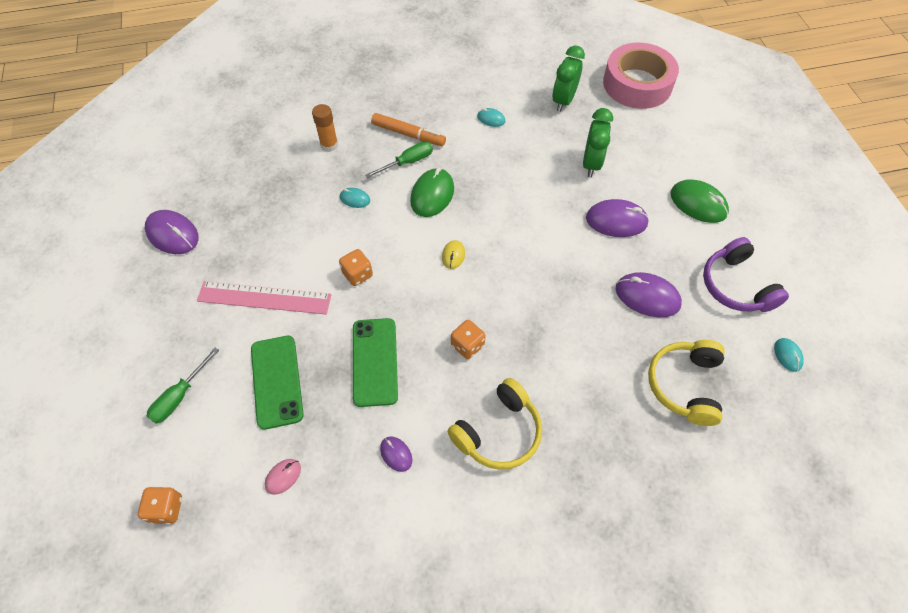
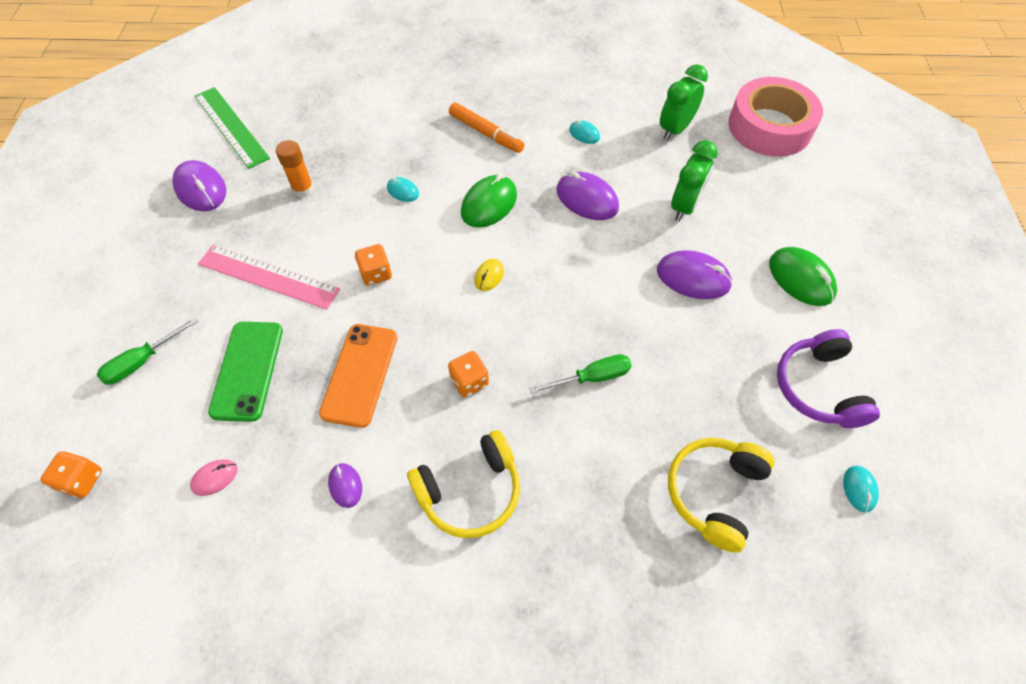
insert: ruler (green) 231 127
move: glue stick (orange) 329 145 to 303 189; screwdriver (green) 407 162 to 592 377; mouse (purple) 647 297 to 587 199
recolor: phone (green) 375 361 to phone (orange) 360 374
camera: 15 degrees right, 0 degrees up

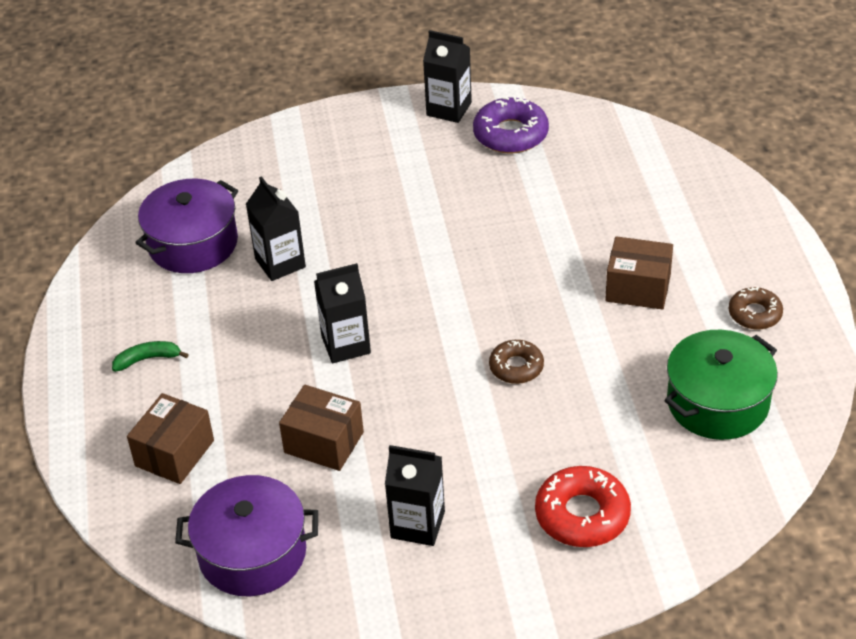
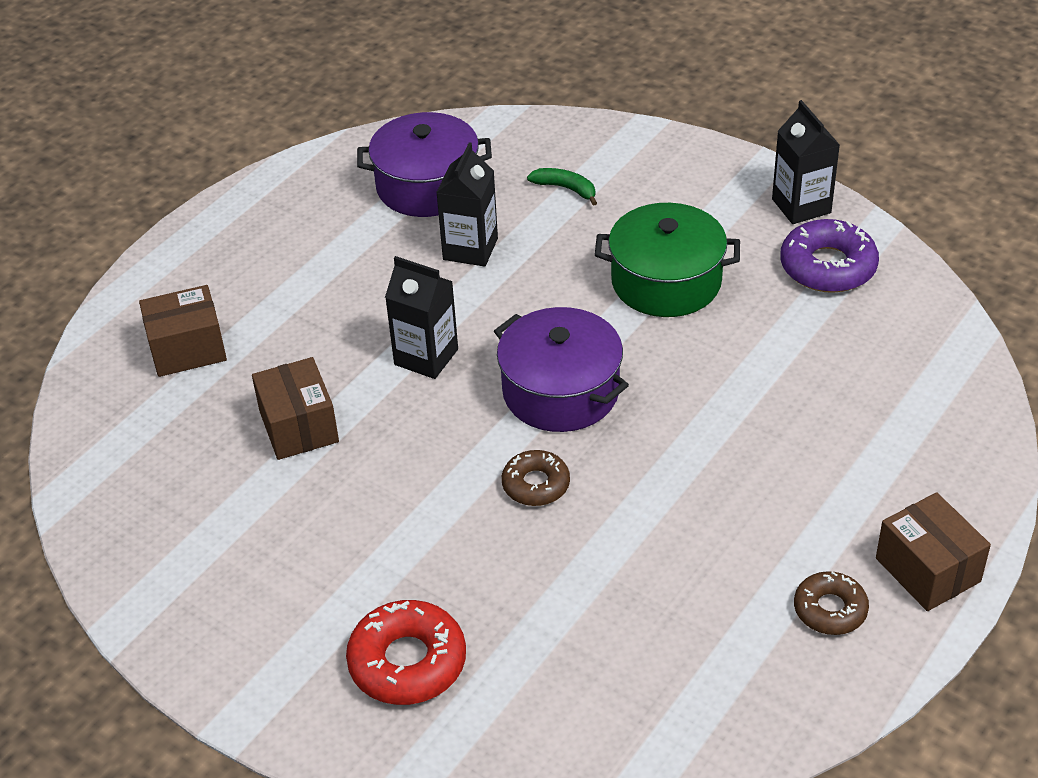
delete: carton (black) 417 524
move: banana (green) 148 359 to 566 188; pot (purple) 252 553 to 561 391; box (brown) 638 288 to 928 570; pot (green) 717 402 to 666 281
camera: 45 degrees right, 0 degrees up

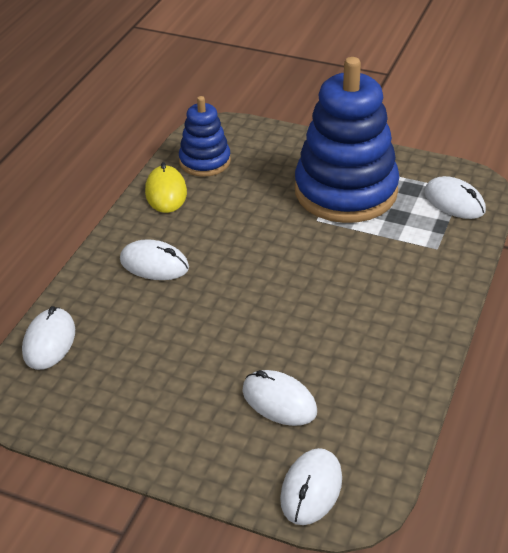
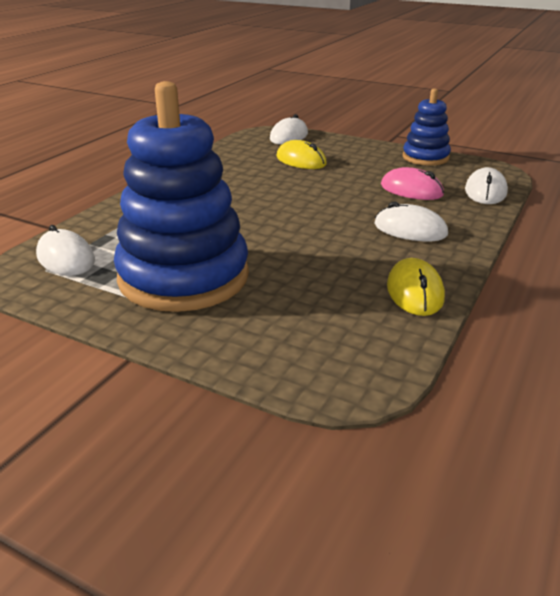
insert: mouse (pink) 411 190
move: stacking toy (blue) 205 161 to 425 157
recolor: mouse (white) 279 401 to mouse (yellow) 301 160
camera: 175 degrees left, 10 degrees down

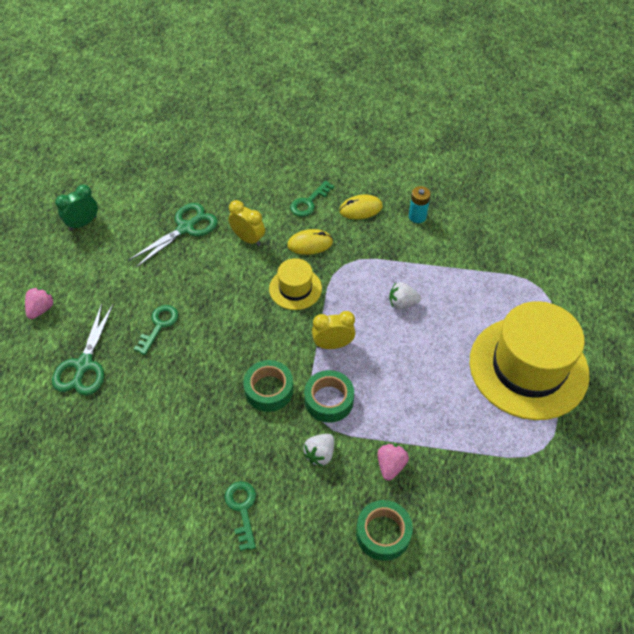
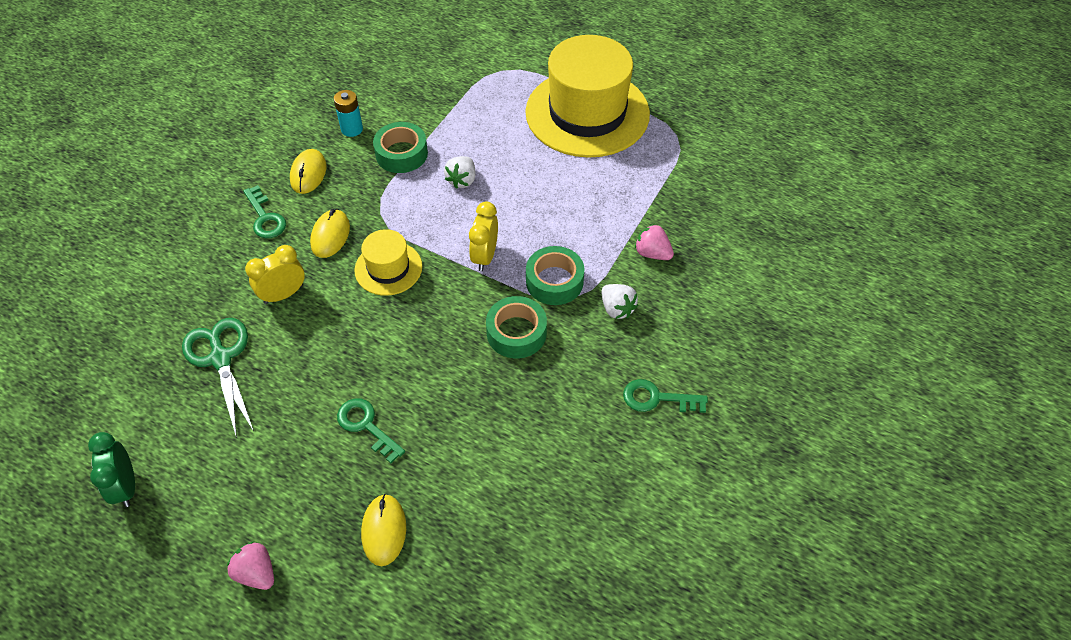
move: tape (green) 383 533 to 401 154
replace: scissors (green) 84 365 to mouse (yellow) 384 531
camera: 70 degrees left, 0 degrees up

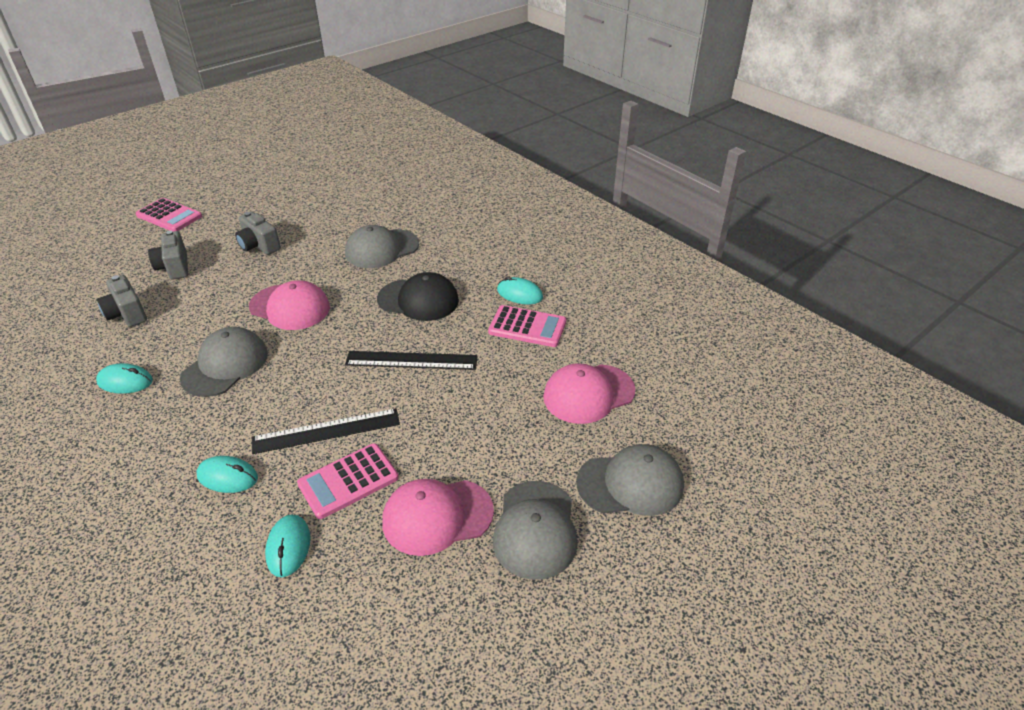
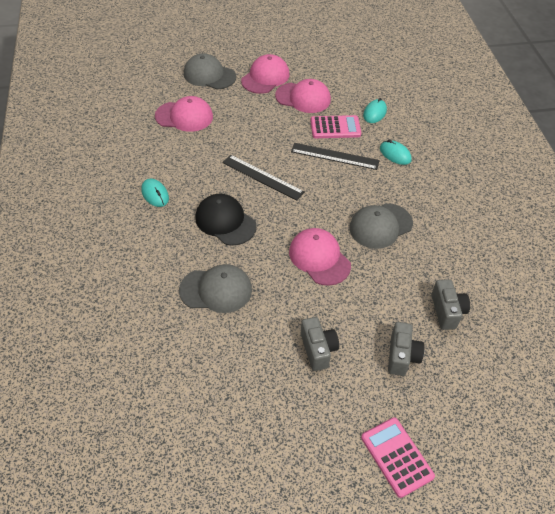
delete: mouse (turquoise) 125 381; calculator (pink) 527 327
recolor: cap (grey) 535 529 to cap (pink) 265 77
camera: 150 degrees left, 10 degrees up

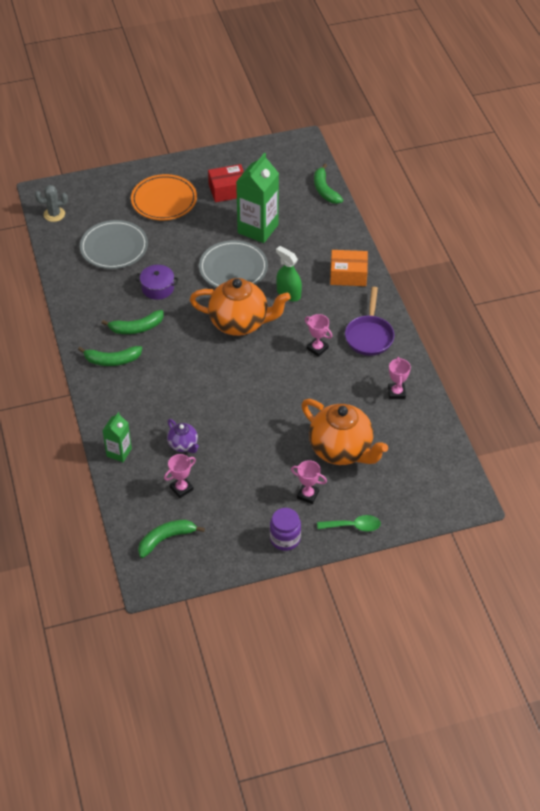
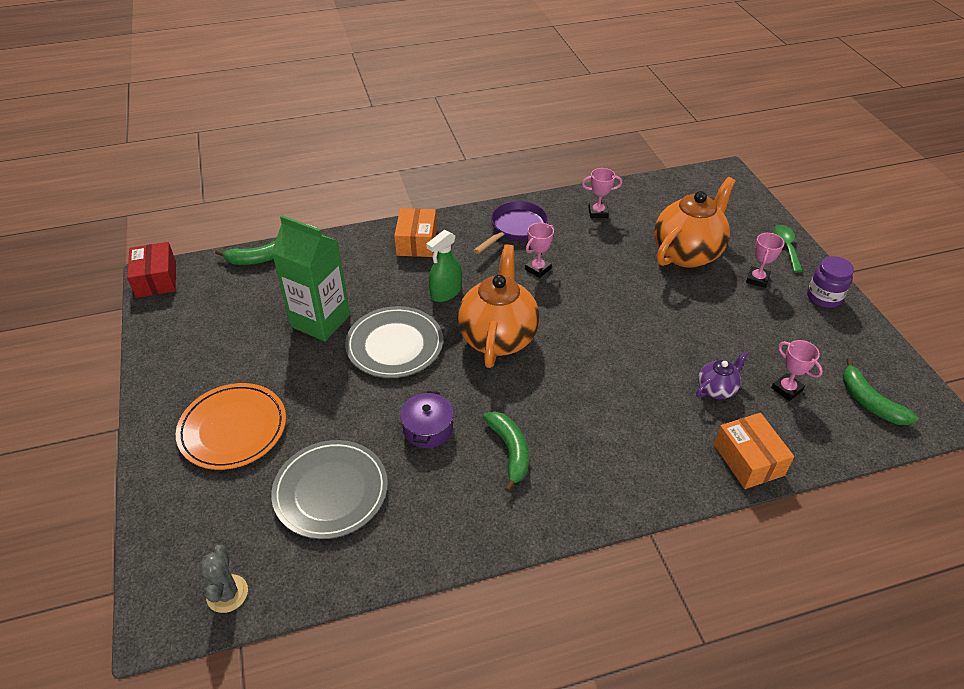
delete: banana (green) 112 360
move: box (red) 228 190 to 156 279
replace: carton (green) 119 452 to box (orange) 748 460
rotate: pan (purple) 369 336 = 515 228 60 degrees counterclockwise
camera: 90 degrees left, 5 degrees down

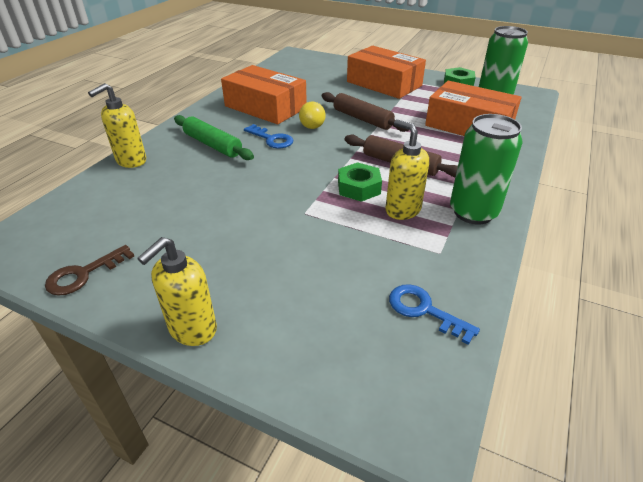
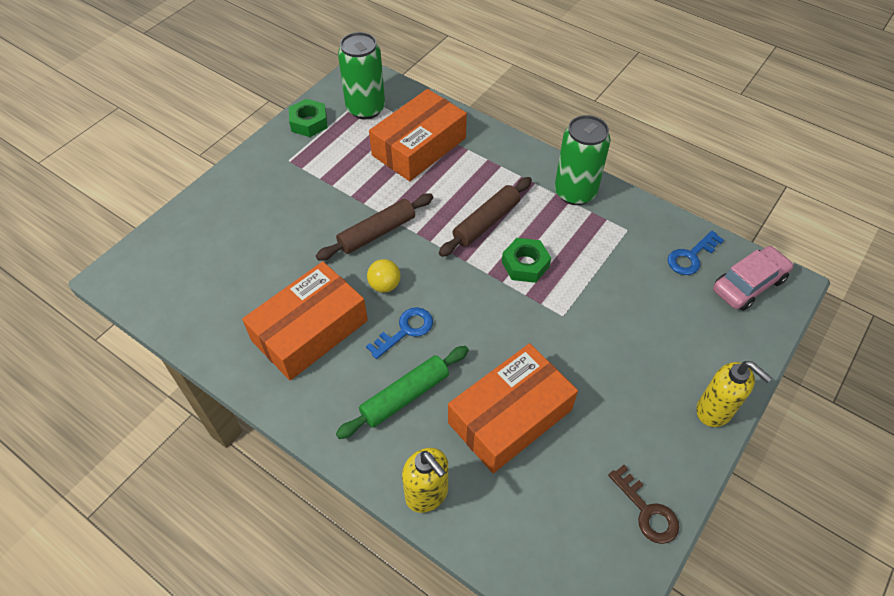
delete: soap dispenser (yellow) 402 210
insert: car (pink) 748 284
move: box (orange) 384 84 to 510 416
camera: 80 degrees left, 15 degrees up

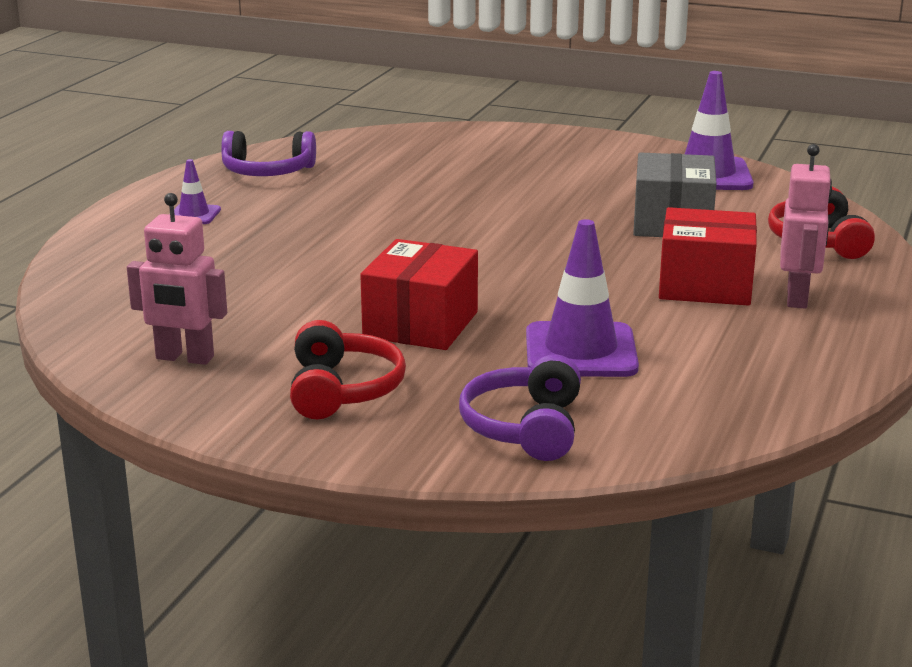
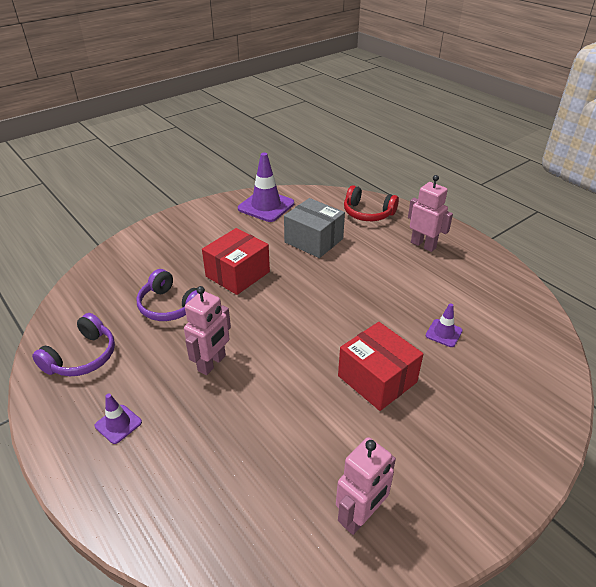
delete: headphones (red) 342 390
insert: robot (pink) 212 363
move: headphones (purple) 525 427 to 170 306; box (red) 705 285 to 237 274
resize: traffic cone (purple) 580 351 = 443 333 x0.51
camera: 60 degrees left, 15 degrees up

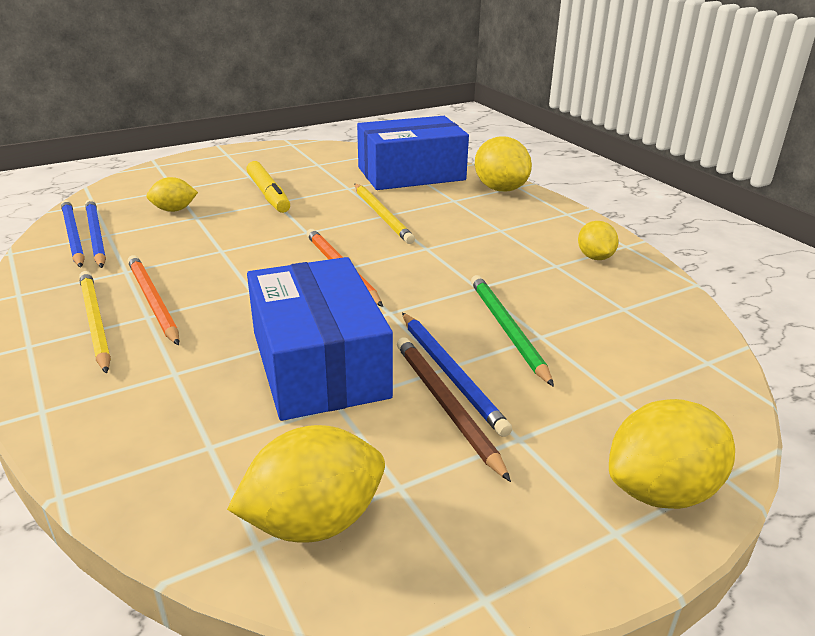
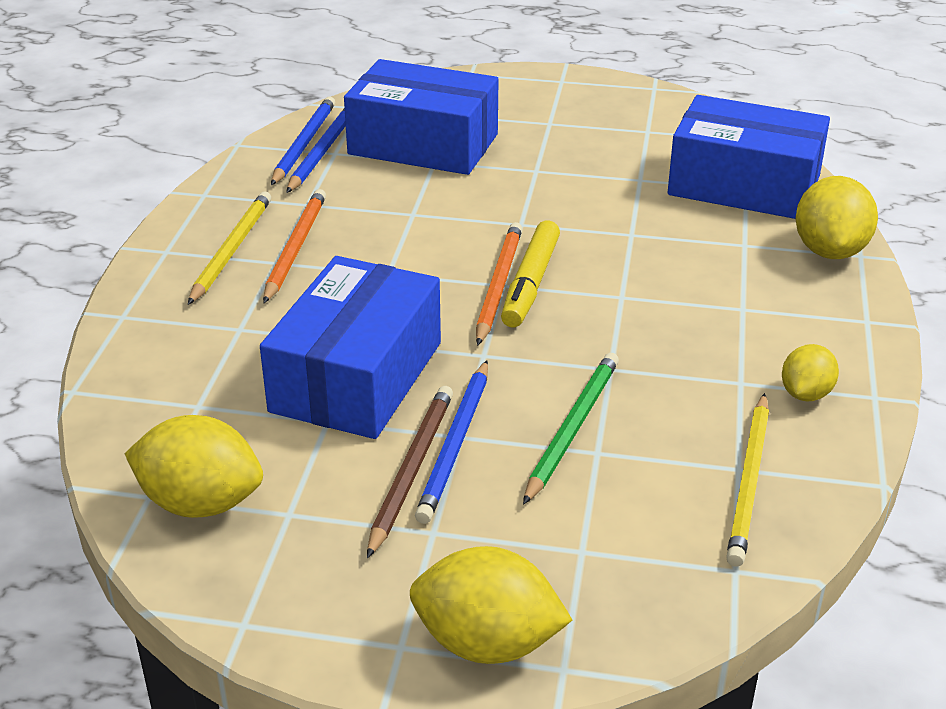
move: marker (yellow) 268 194 to 530 283; pencil (yellow) 382 215 to 749 481
replace: lemon (yellow) 174 210 to box (blue) 423 144
camera: 40 degrees right, 5 degrees up

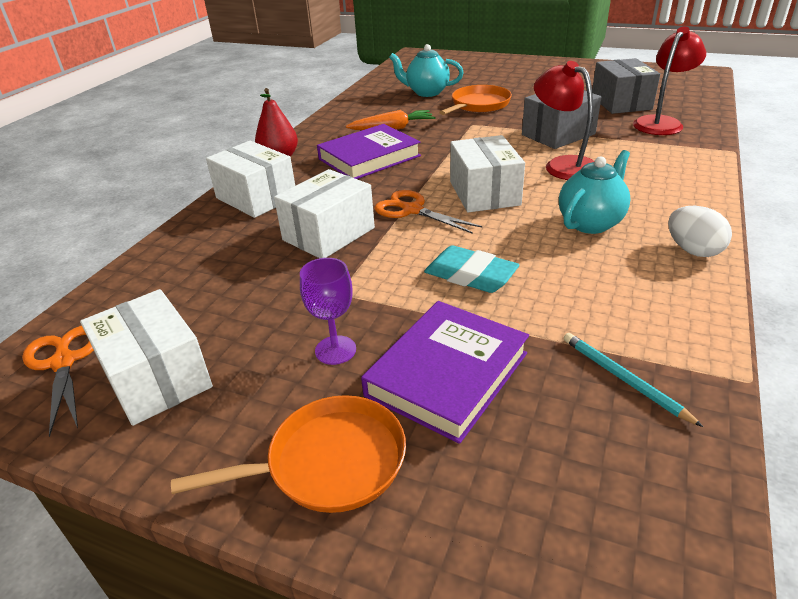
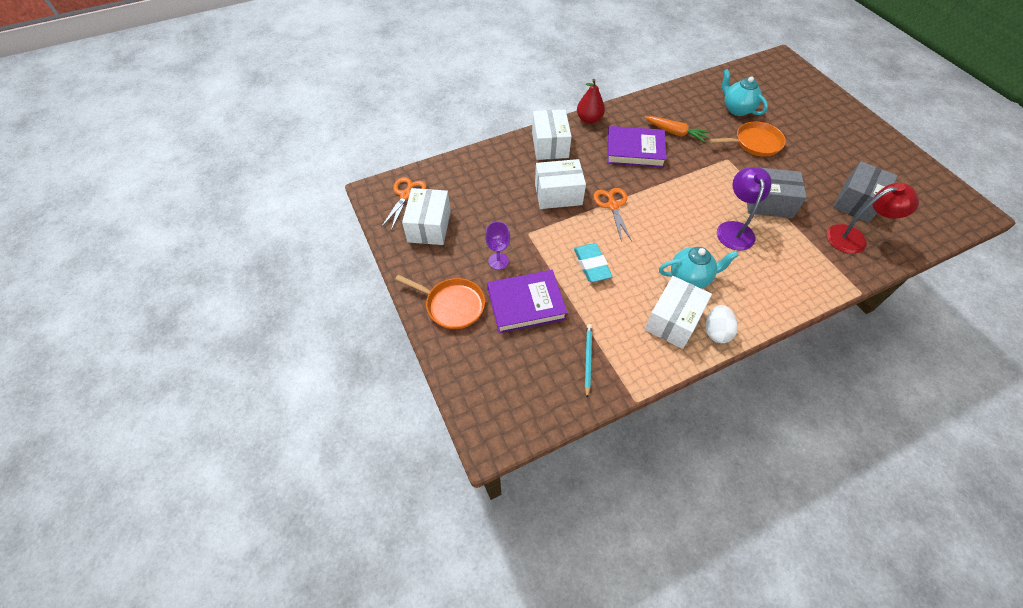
move: box (white) 484 193 to 673 320
recolor: lamp (red) 563 165 to lamp (purple) 734 229
camera: 40 degrees right, 20 degrees up

